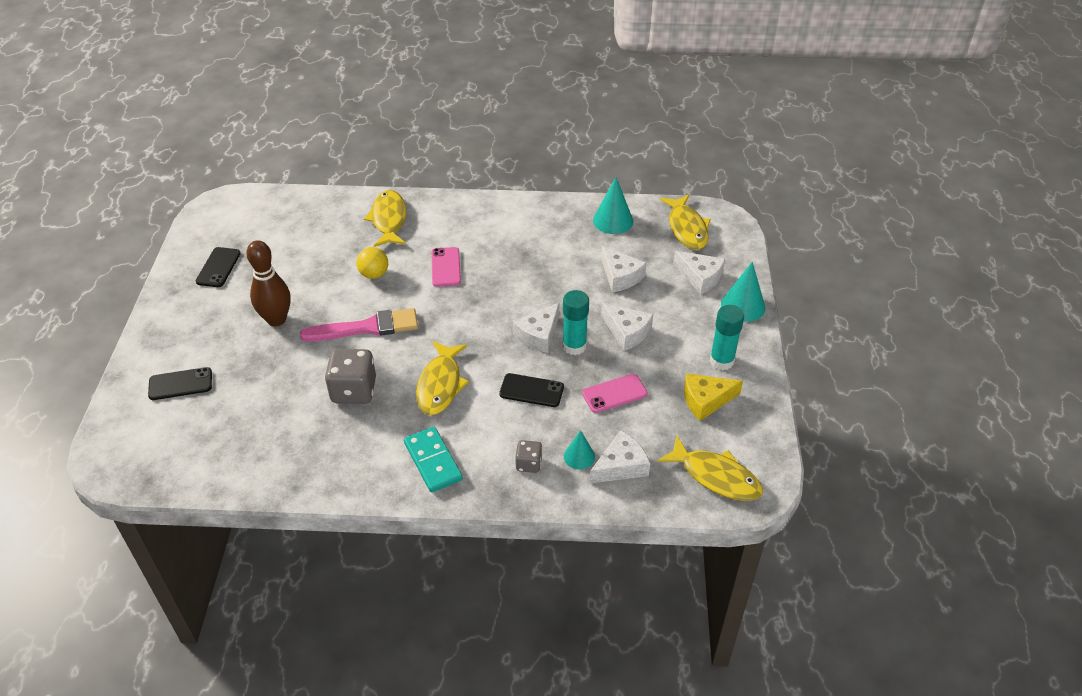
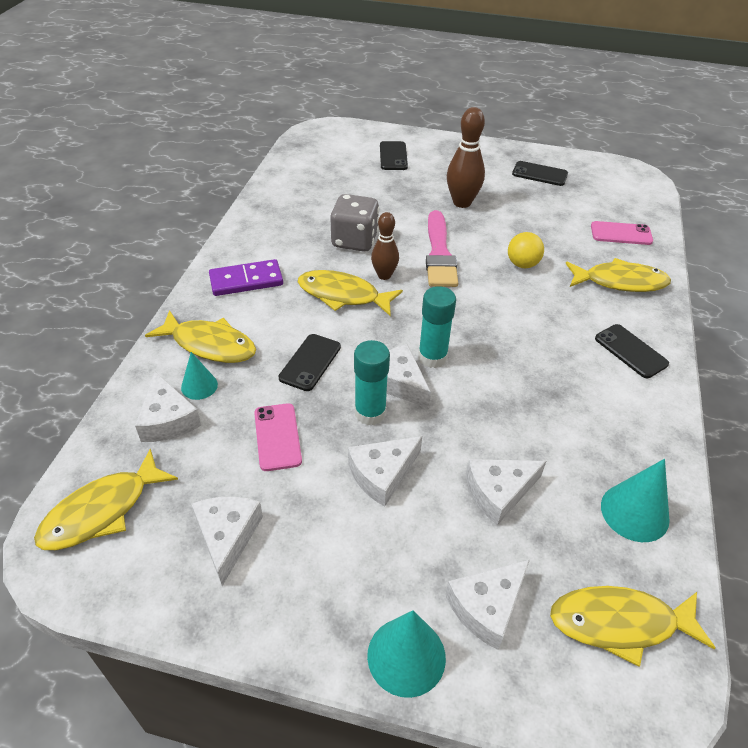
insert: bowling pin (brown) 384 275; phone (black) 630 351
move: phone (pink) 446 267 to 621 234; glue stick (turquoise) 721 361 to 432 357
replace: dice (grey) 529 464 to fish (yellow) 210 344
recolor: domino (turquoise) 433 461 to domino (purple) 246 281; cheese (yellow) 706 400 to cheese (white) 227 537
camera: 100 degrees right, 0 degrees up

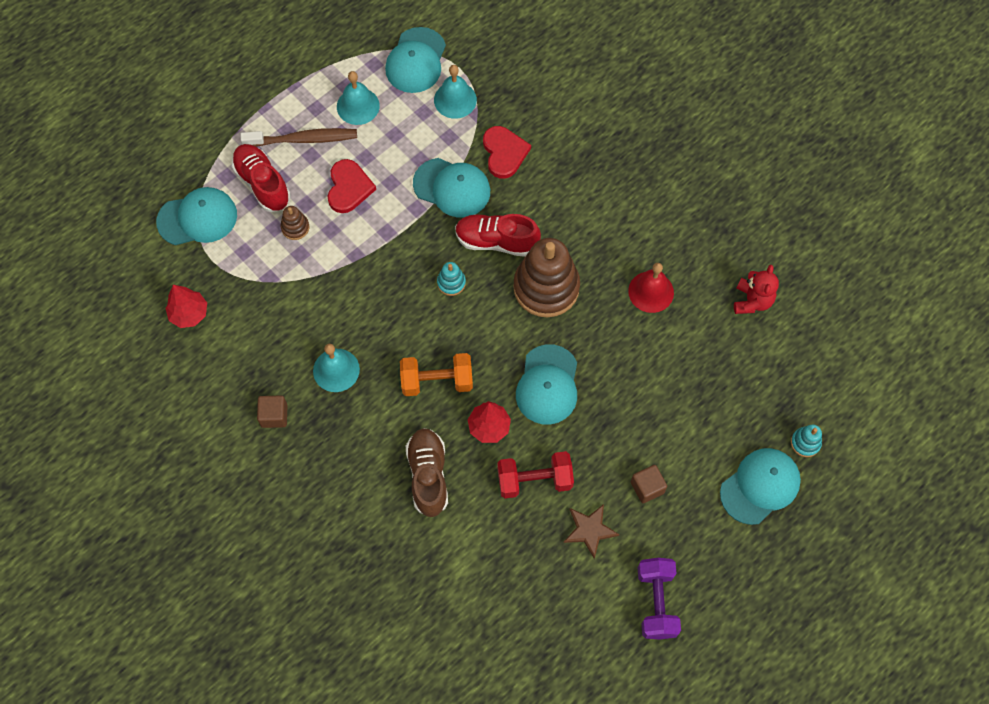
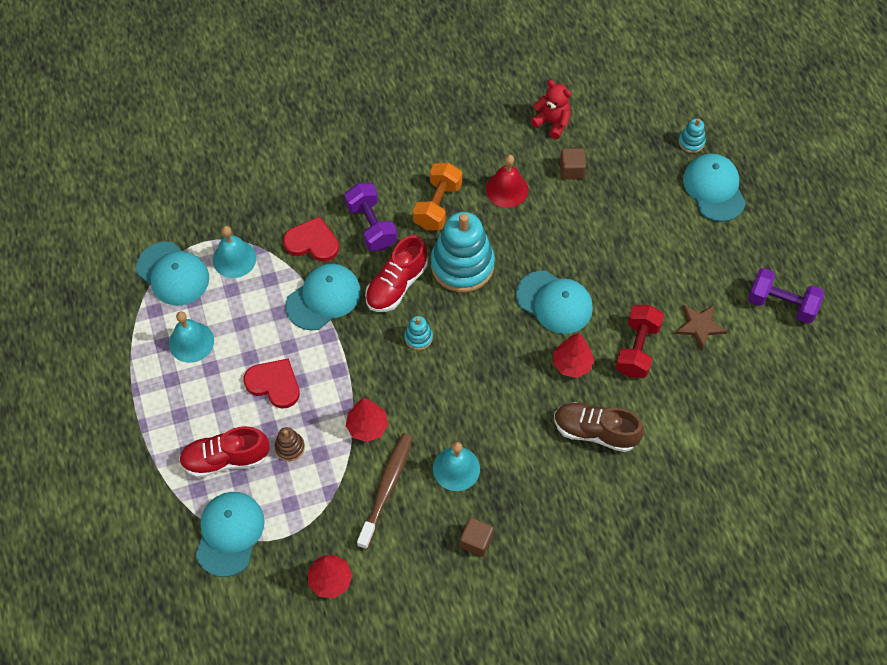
insert: dumbbell (purple) 371 226; tree (red) 367 426
move: toothbrush (brown) 303 139 to 386 488; dumbbell (orange) 437 381 to 437 205; cube (brown) 647 487 to 571 170
recolor: stacking toy (brown) 546 287 to stacking toy (turquoise) 462 265
camera: 65 degrees left, 5 degrees down

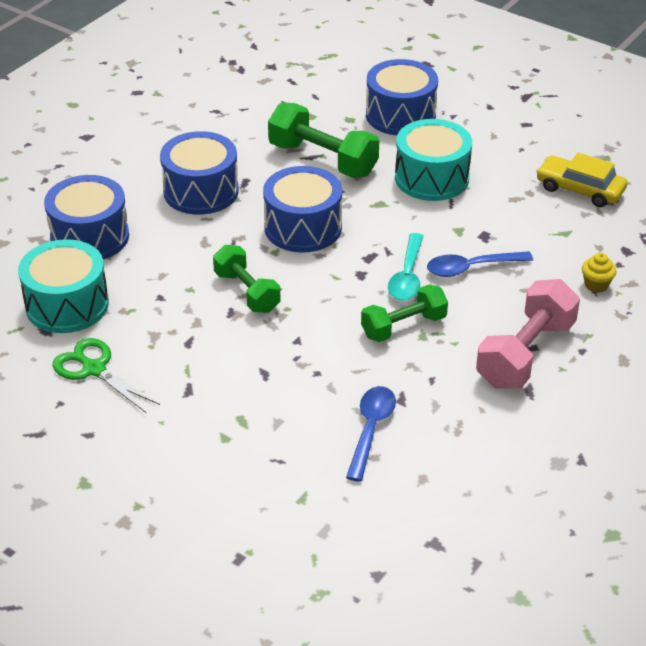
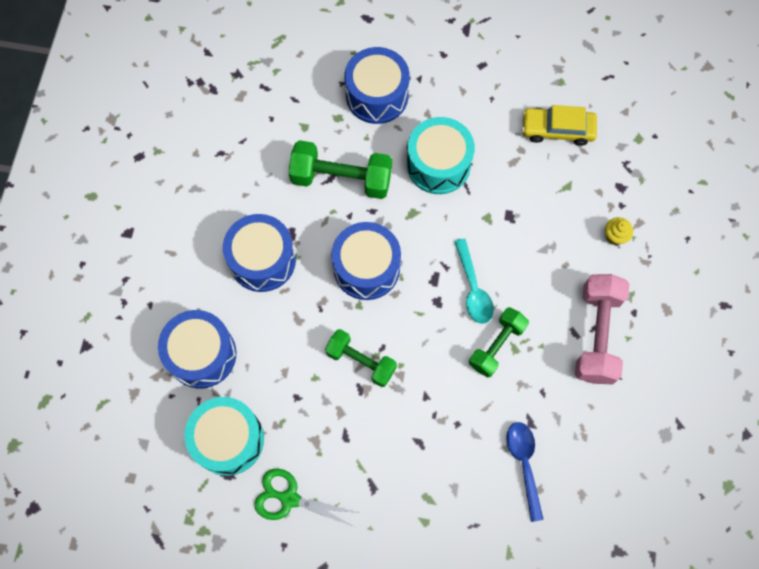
delete: spoon (blue) 471 268
camera: 25 degrees left, 30 degrees up

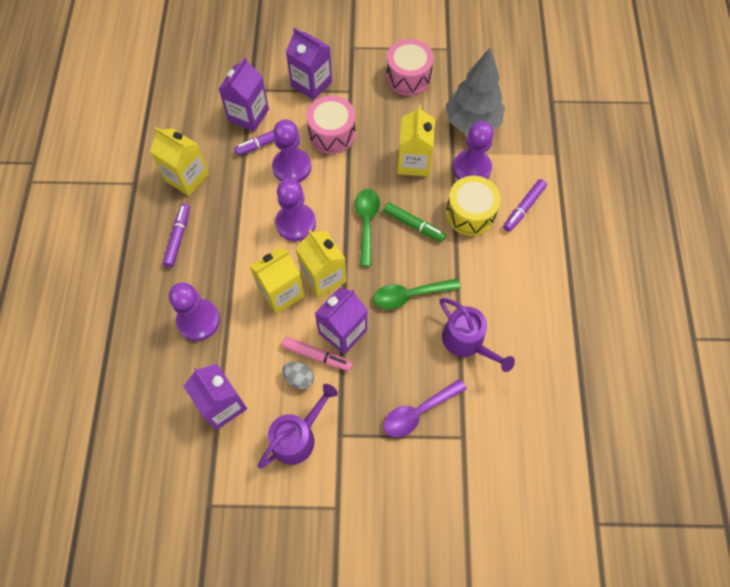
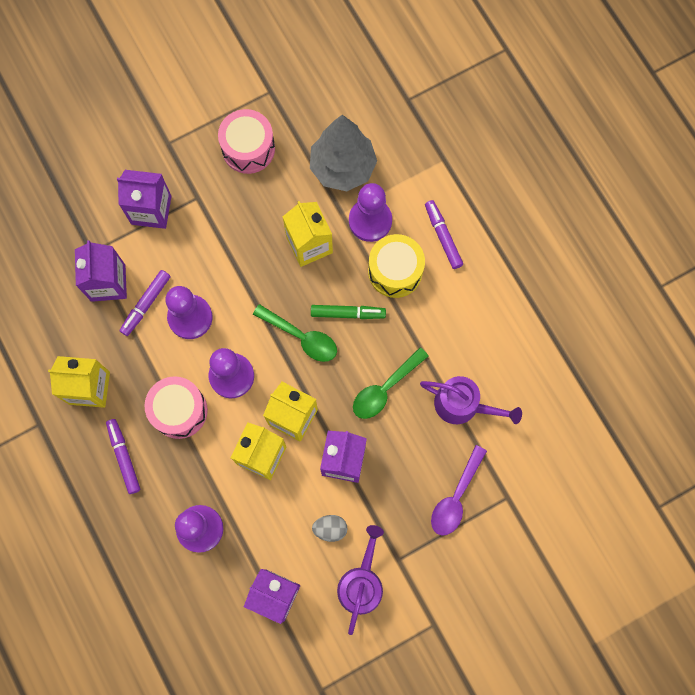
delete: marker (pink) 317 355
move: drum (pink) 332 134 to 179 410
rotate: spoon (green) 366 223 = 301 337 150 degrees clockwise; marker (purple) 524 208 = 443 237 150 degrees clockwise
camera: 30 degrees left, 10 degrees up

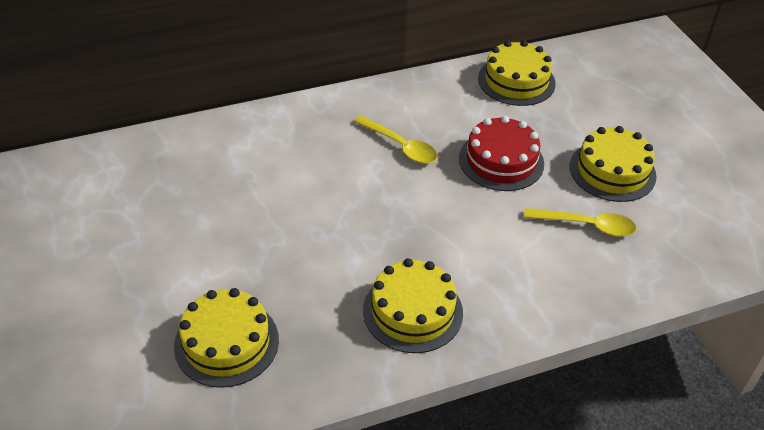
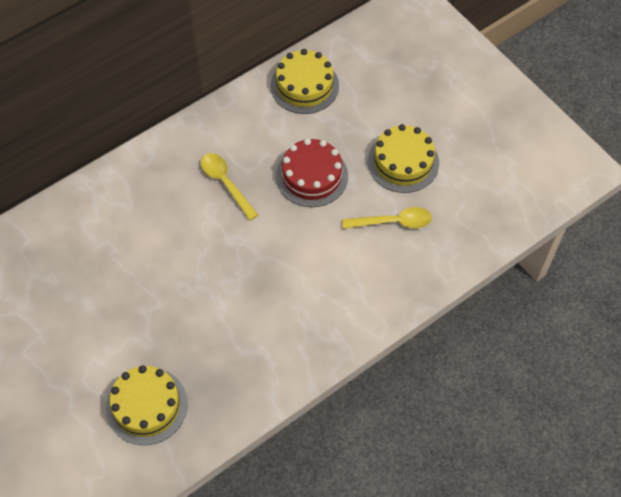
delete: cake (yellow) 412 311
rotate: spoon (yellow) 401 146 = 225 183 150 degrees counterclockwise
camera: 15 degrees left, 15 degrees up

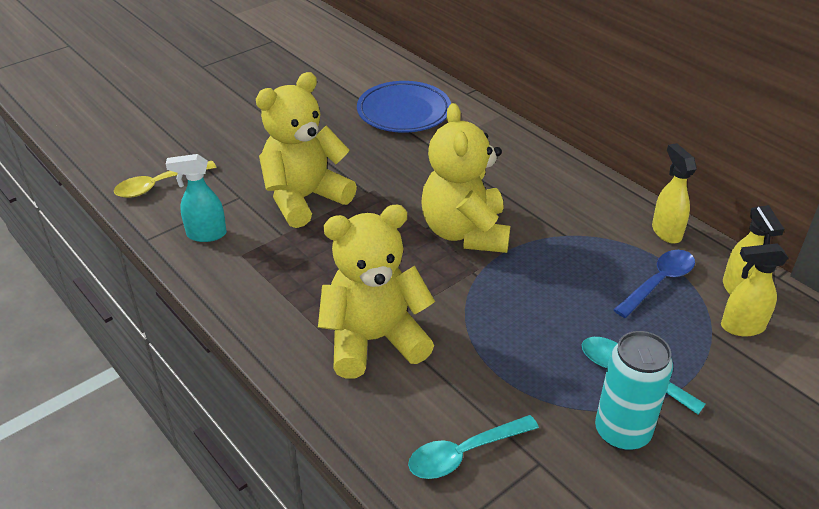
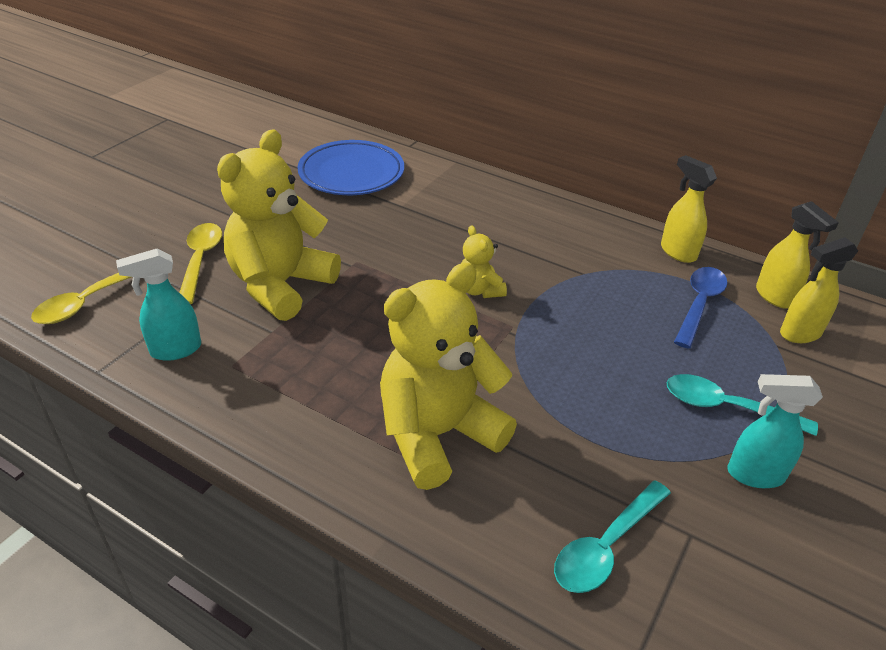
insert: spoon (yellow) 200 260
replace: can (turquoise) 622 432 to spray bottle (turquoise) 754 474
resize: teddy bear (yellow) 465 232 = 479 290 x0.46
camera: 20 degrees left, 0 degrees up

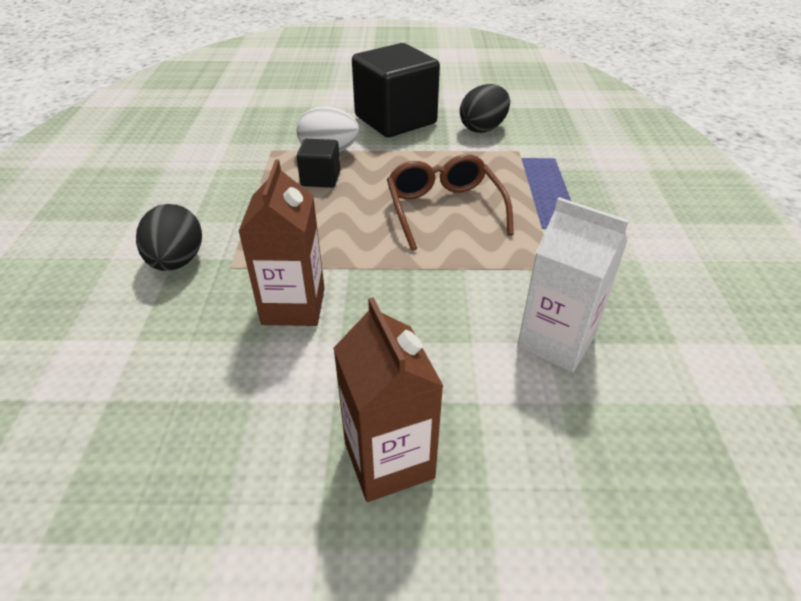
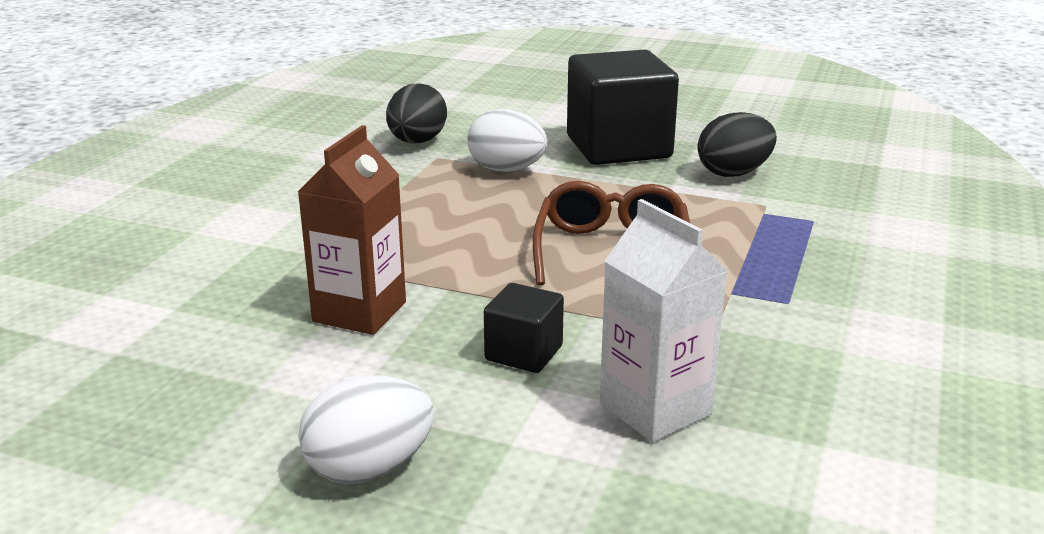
move: egg (black) 177 262 to 417 142; cube (black) 320 178 to 524 353
replace: carton (brown) 389 460 to egg (white) 369 469
camera: 20 degrees right, 15 degrees down

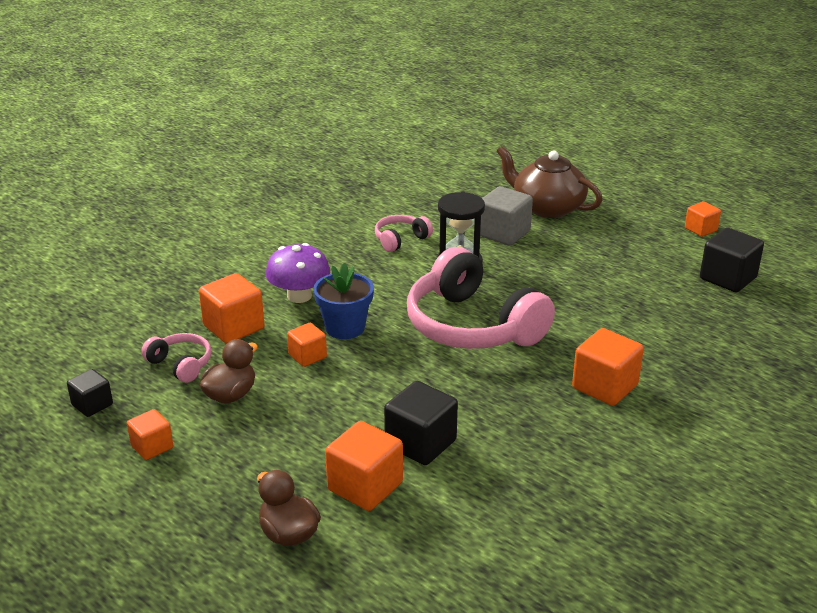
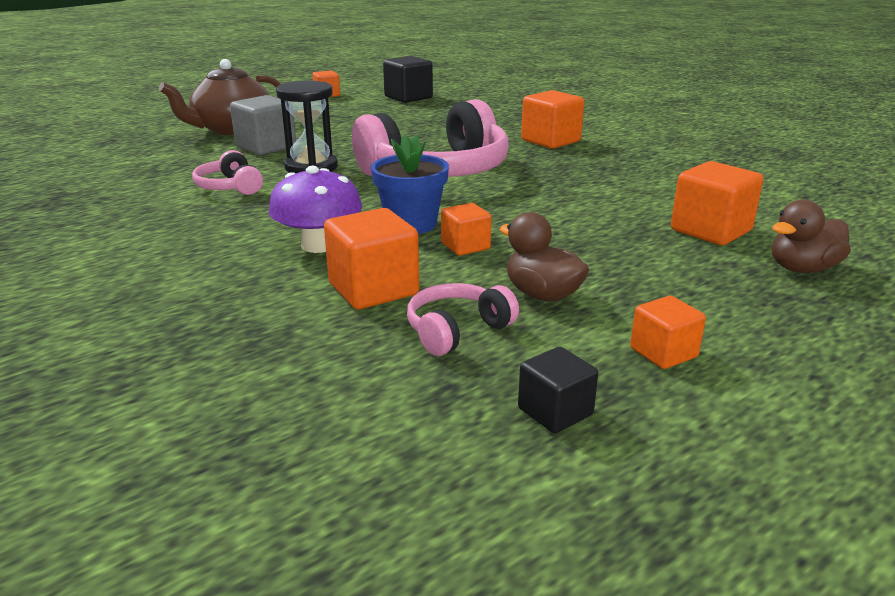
delete: cube (black) 420 443
camera: 80 degrees left, 5 degrees down

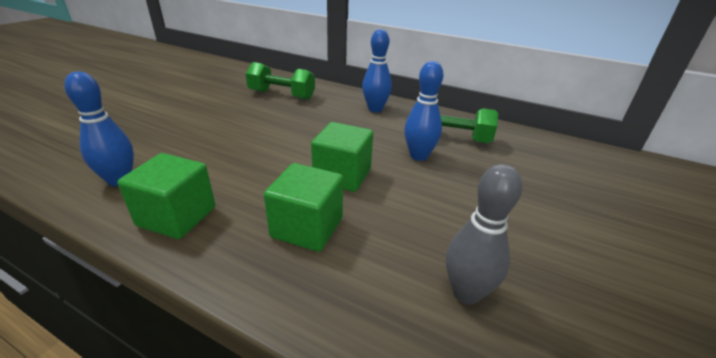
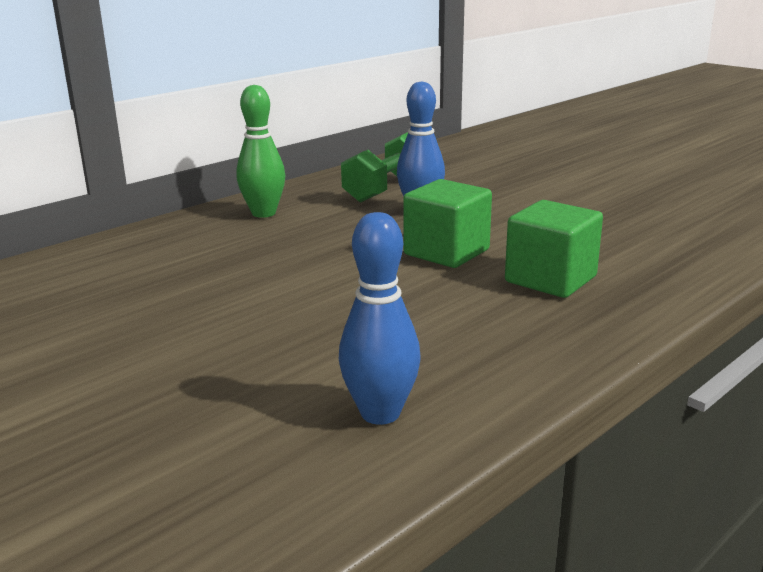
delete: cube (green) 177 216; dumbbell (green) 281 95; bowling pin (grey) 466 293
recolor: bowling pin (blue) 375 109 to bowling pin (green) 263 213
camera: 70 degrees left, 10 degrees down

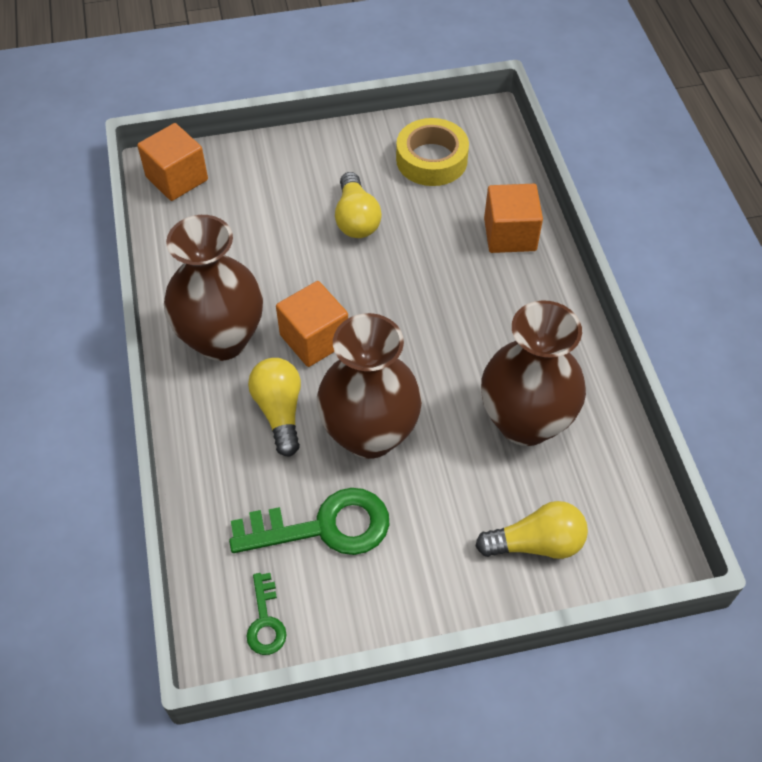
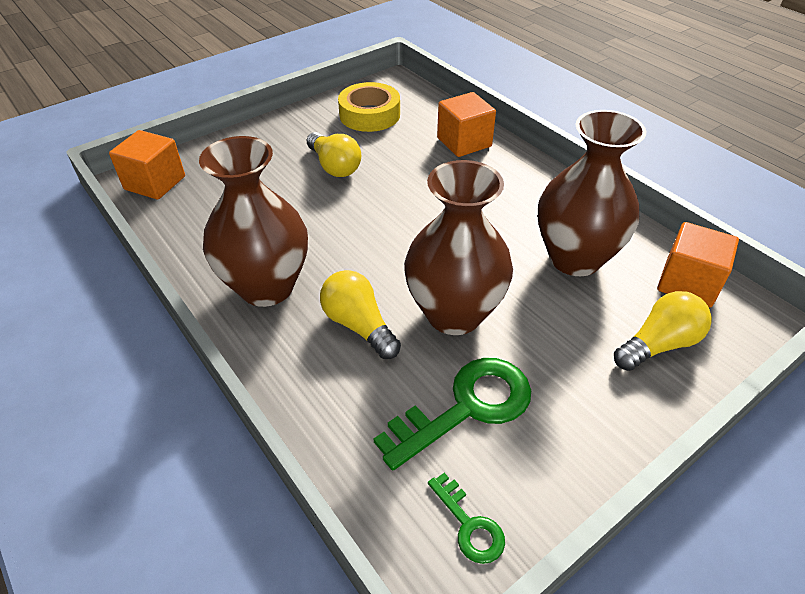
move: cube (orange) 314 339 to 688 283
camera: 25 degrees left, 10 degrees down

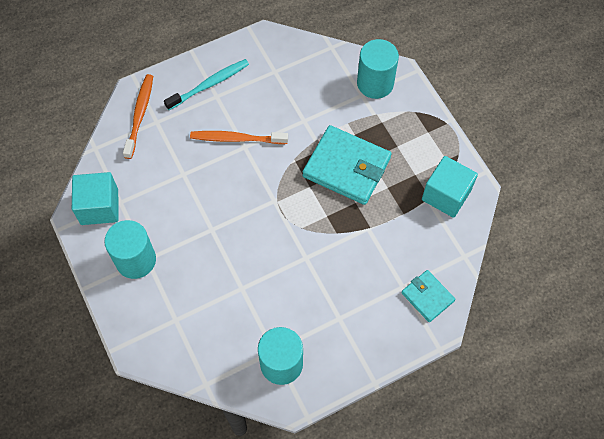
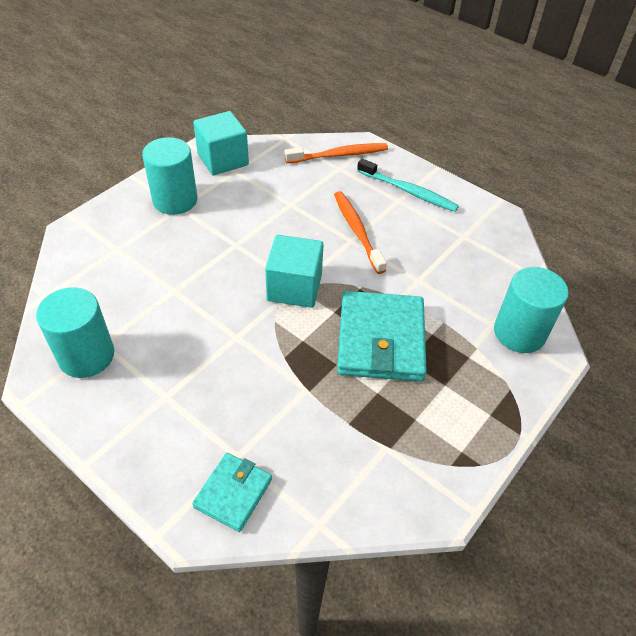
move: cube (turquoise) 446 195 to 294 287
camera: 65 degrees right, 15 degrees down

